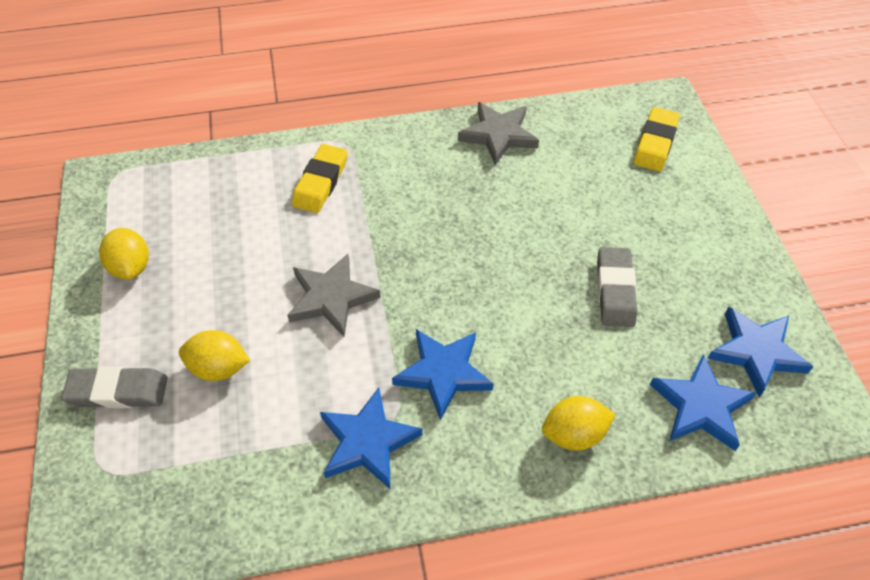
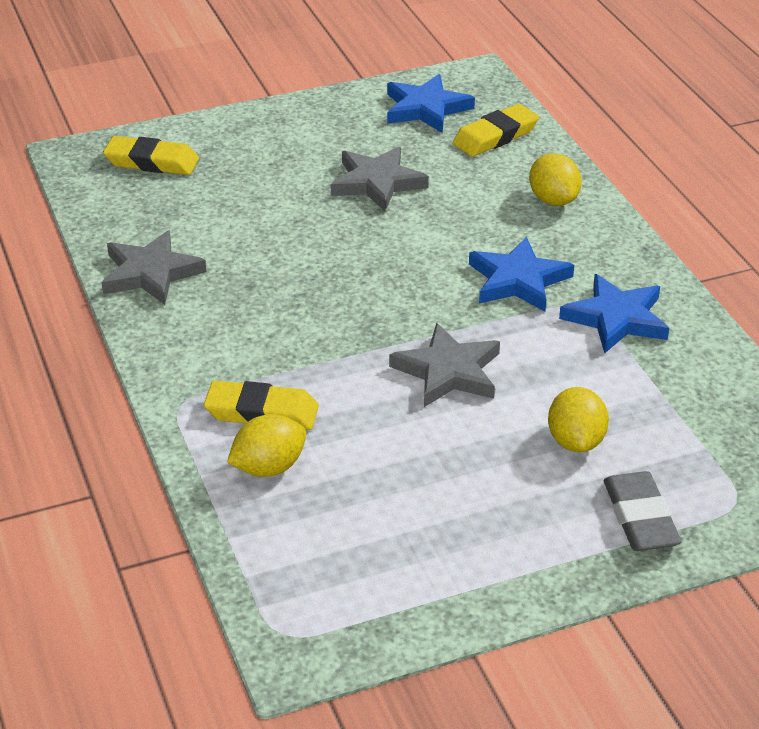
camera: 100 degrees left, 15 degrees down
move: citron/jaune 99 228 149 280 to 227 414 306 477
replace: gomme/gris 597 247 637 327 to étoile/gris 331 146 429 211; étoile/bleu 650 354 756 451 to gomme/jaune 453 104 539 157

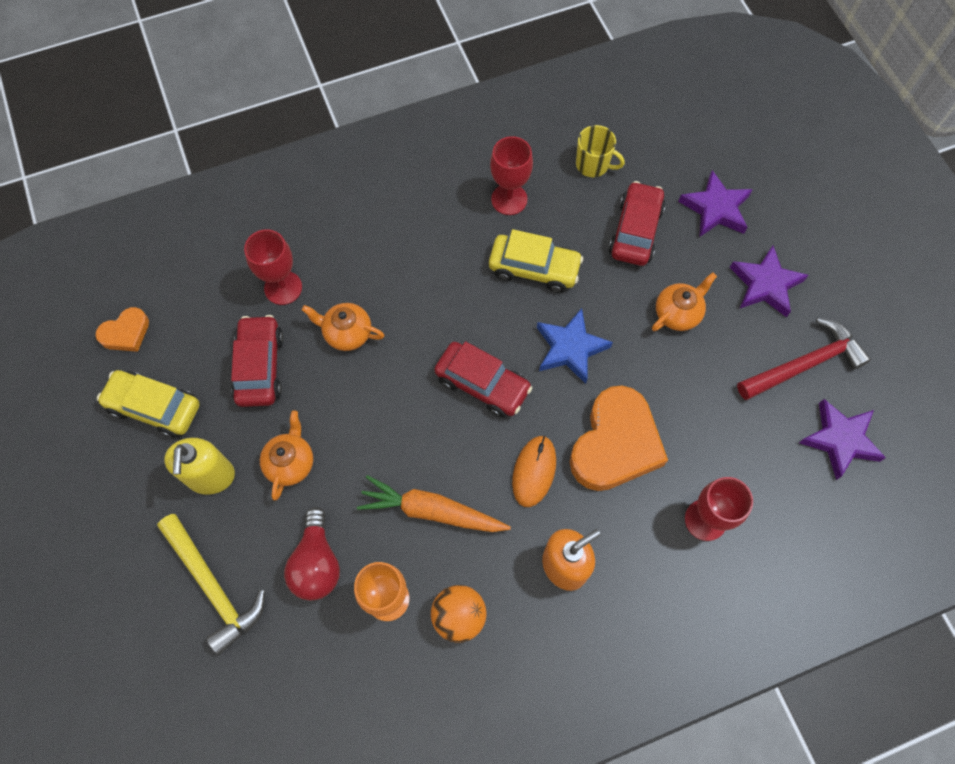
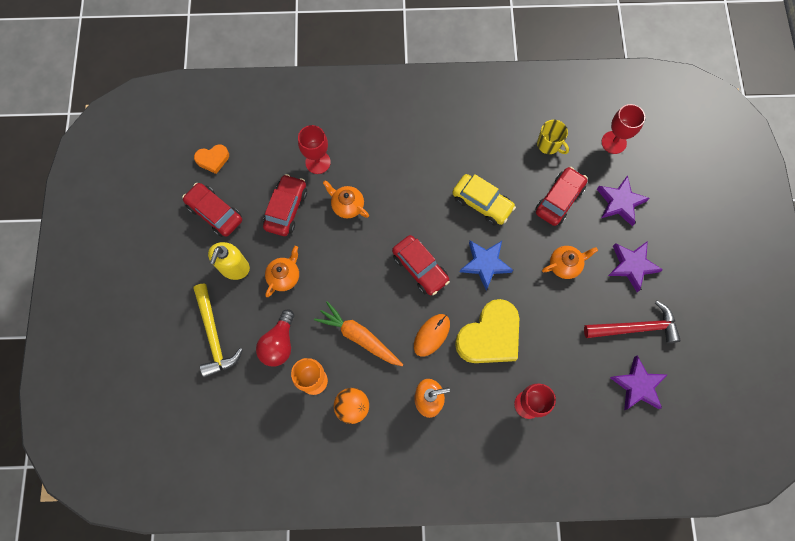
camera: 20 degrees right, 5 degrees up
move: verre à pied/rouge 490 136 533 215 to 602 104 645 154
recolor: voiture/jaune 97 370 200 438 to voiture/rouge 182 183 242 237; cœur/orange 570 386 668 491 to cœur/jaune 455 299 519 363

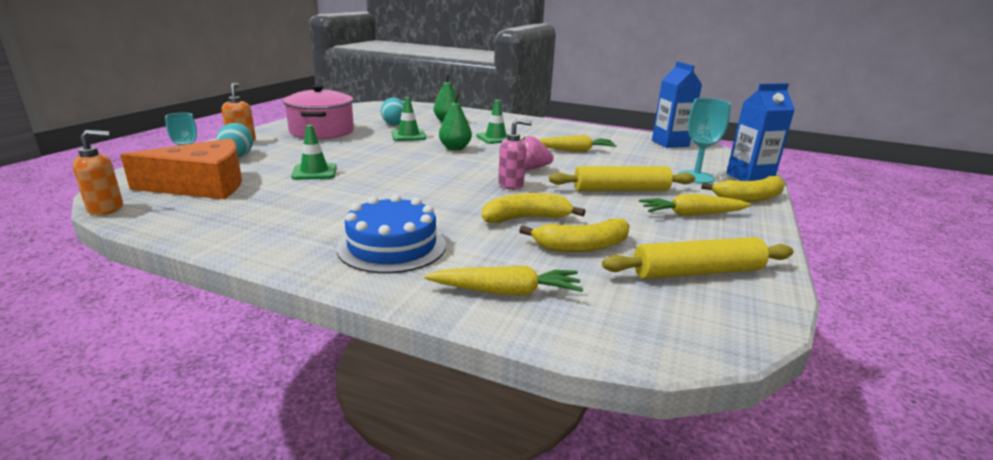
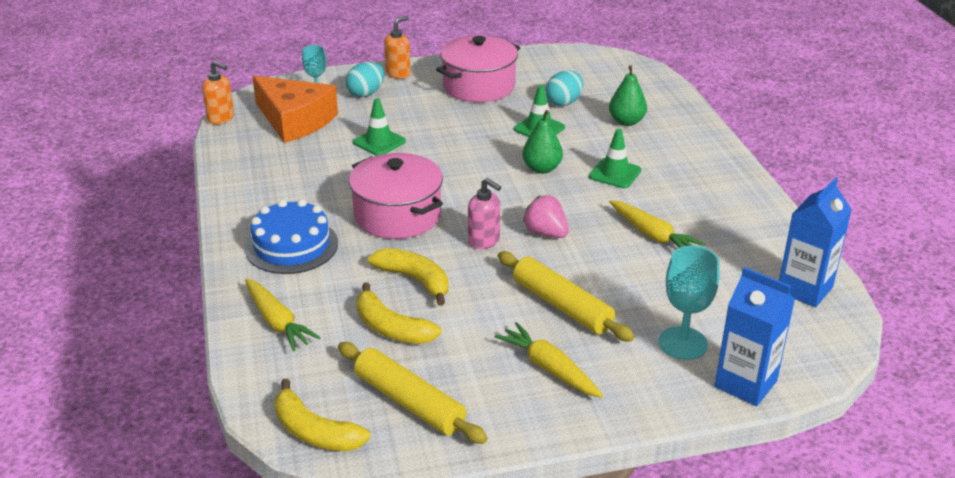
camera: 55 degrees right, 10 degrees up
insert: marmite/rose 349 153 443 239
move: banane/jaune 701 176 785 202 to 274 379 370 451

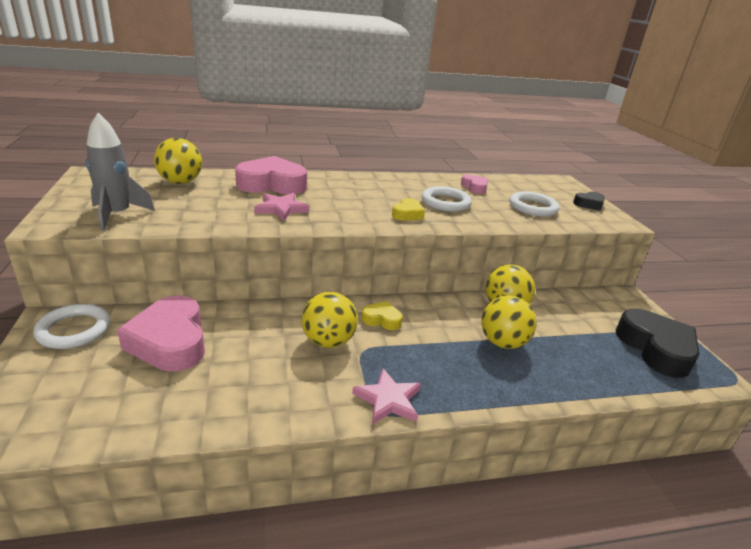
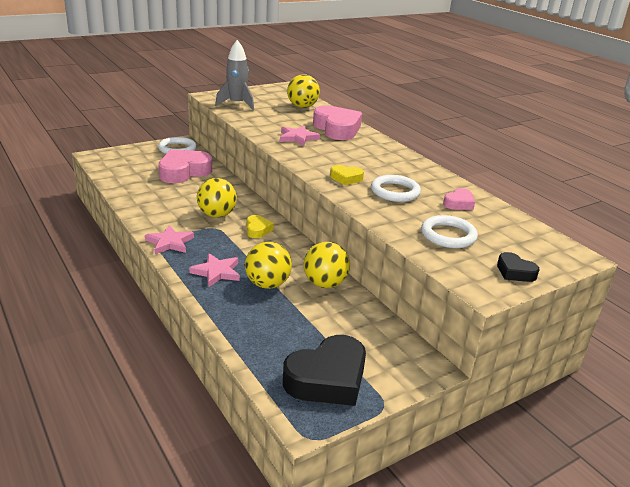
camera: 70 degrees right, 0 degrees up
insert: étoile/rose 189 253 240 287

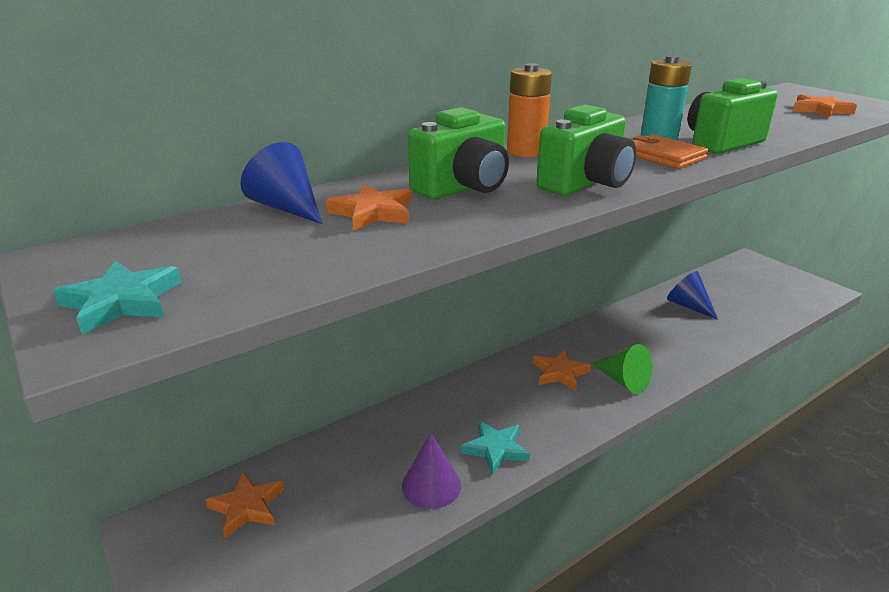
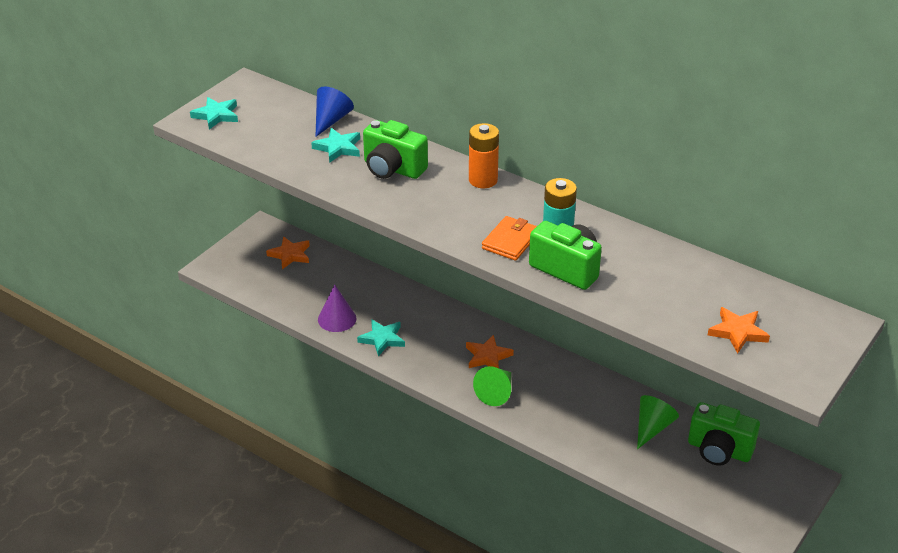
camera: 70 degrees right, 10 degrees up
move: appareil photo/vert 536 104 637 196 to 688 402 760 466
recolor: étoile/orange 326 184 412 231 to étoile/turquoise 311 128 360 163; cône/bleu 667 271 718 320 to cône/vert 637 395 679 449

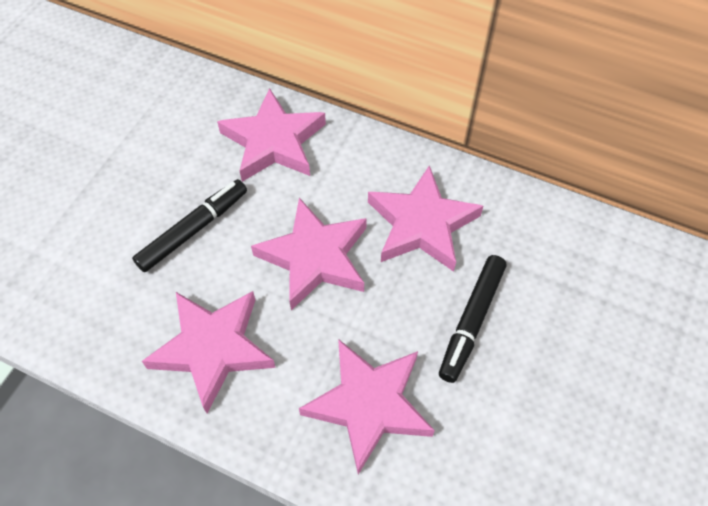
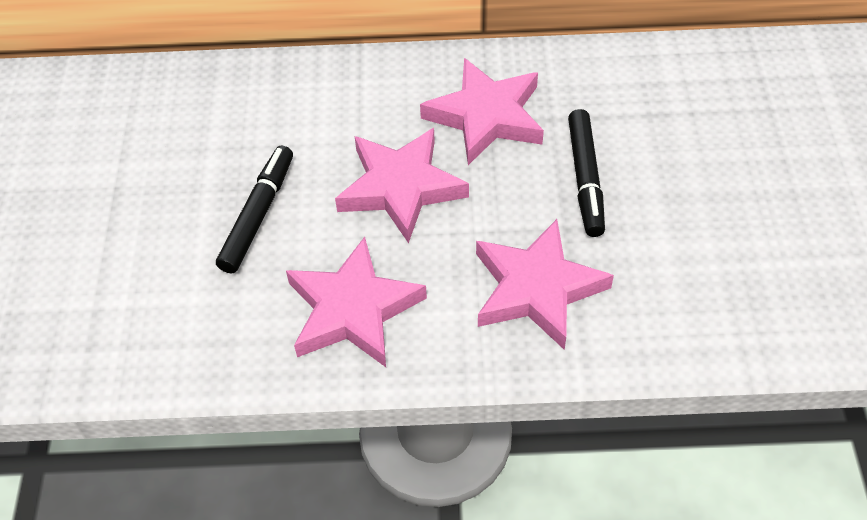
camera: 25 degrees left, 5 degrees down
delete: étoile/rose 217 88 326 182

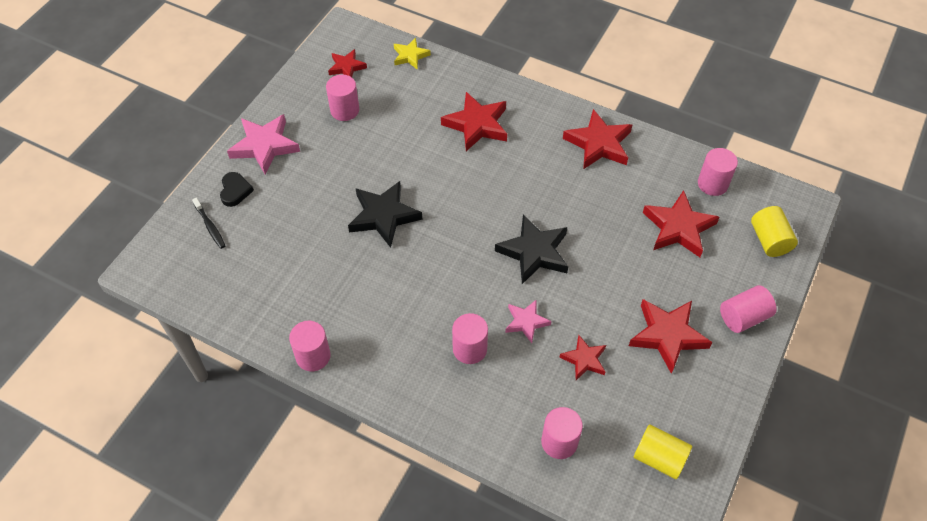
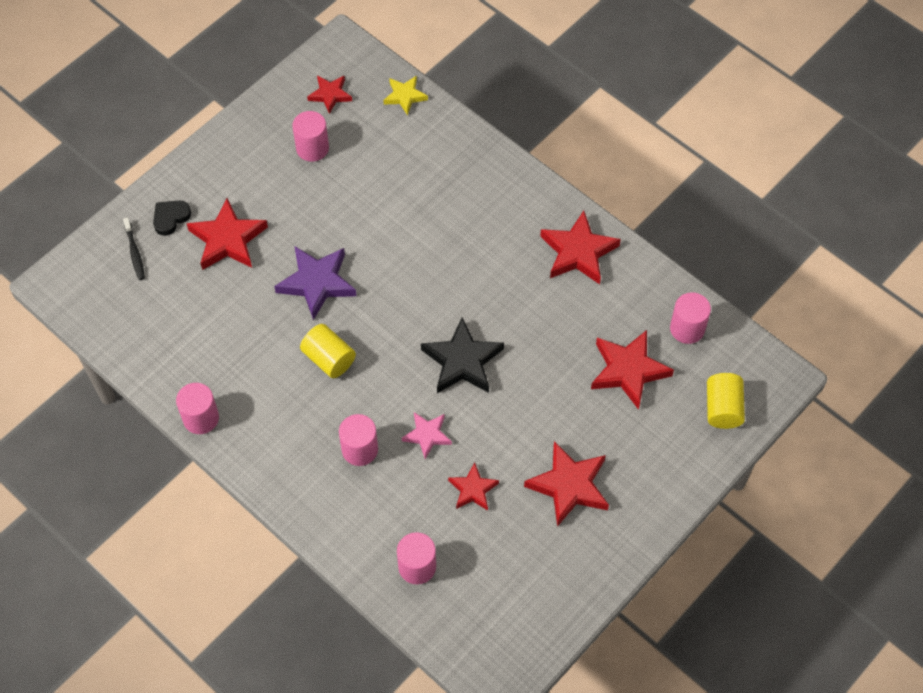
camera: 15 degrees right, 5 degrees up
delete: étoile/rose 227 114 300 175; cylindre/rose 720 285 777 333
move: étoile/rouge 441 92 507 151 to 186 198 268 270; cylindre/jaune 634 424 692 479 to 300 324 356 378
recolor: étoile/noir 348 181 422 248 to étoile/violet 274 246 356 320
rotate: cœur/noir 220 172 254 207 = 153 200 191 236 150 degrees counterclockwise

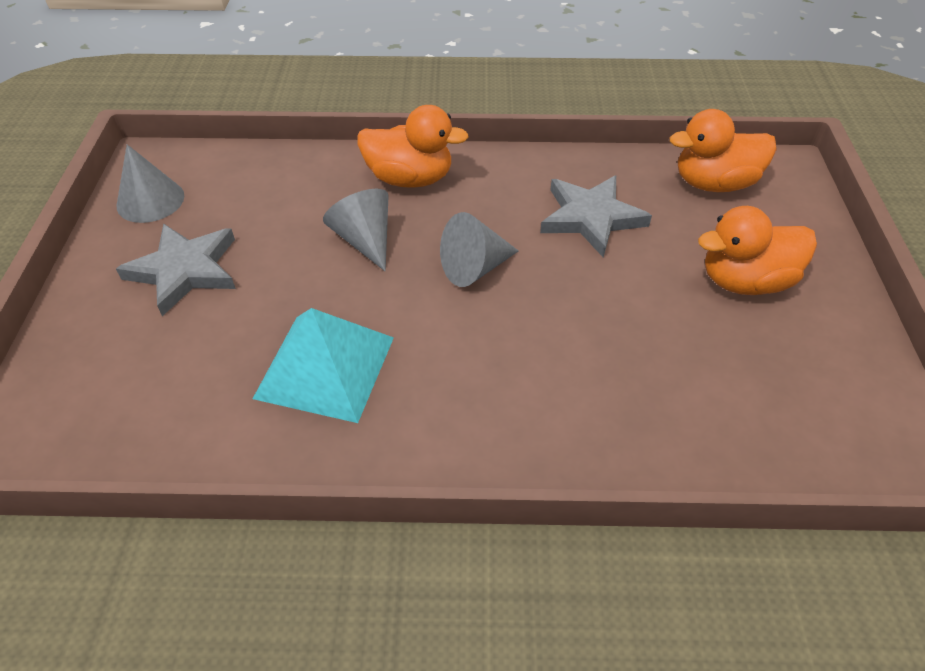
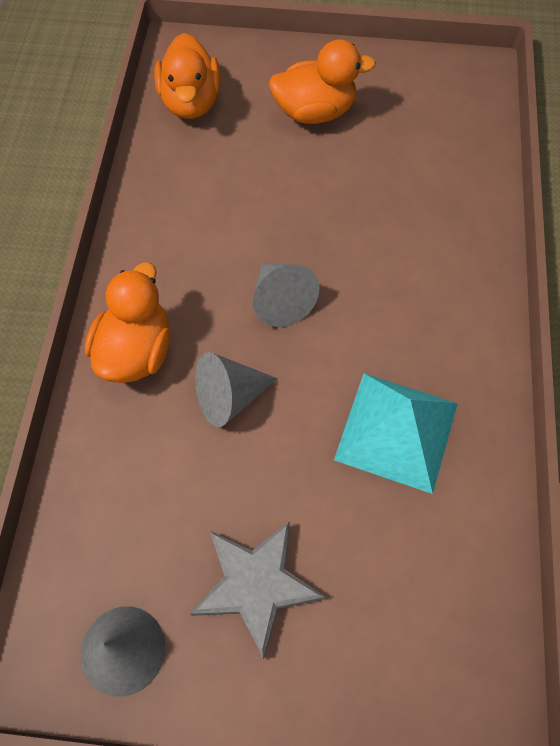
camera: 85 degrees left, 15 degrees up
delete: étoile/gris 540 175 652 257
rotate: canard/orange 698 206 817 295 = 269 39 376 124 90 degrees counterclockwise

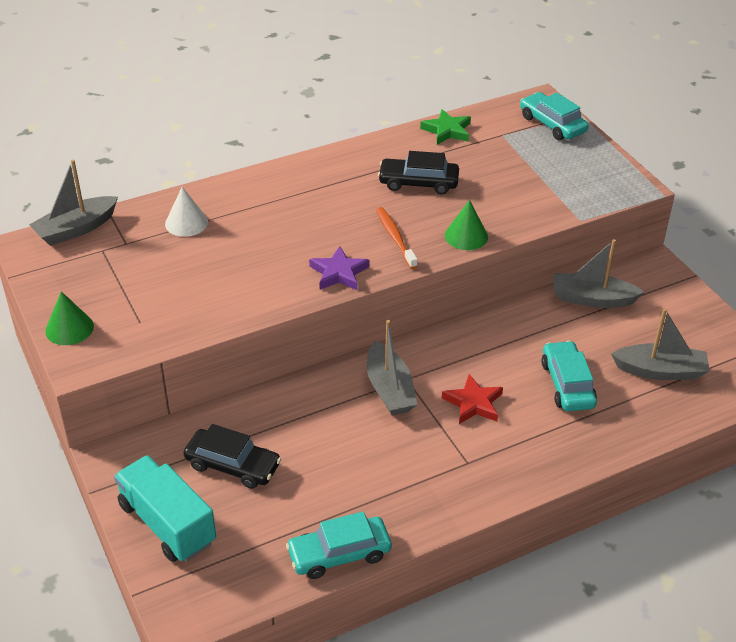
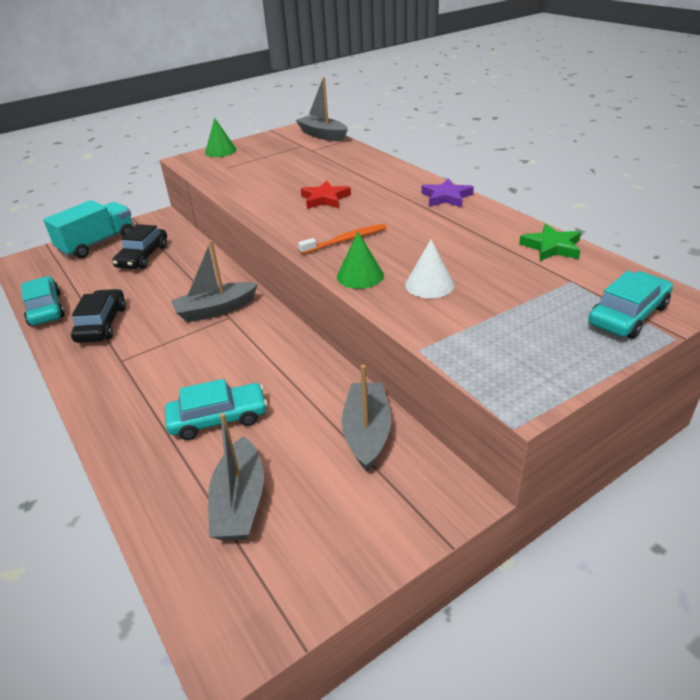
camera: 85 degrees right, 5 degrees down
move: cône/blanc 165 187 208 237 to 405 239 454 298; étoile/violet 309 246 369 290 to 421 178 474 207; voiture/noir 378 151 459 195 to 71 289 126 343; étoile/rouge 442 374 503 424 to 301 181 351 209

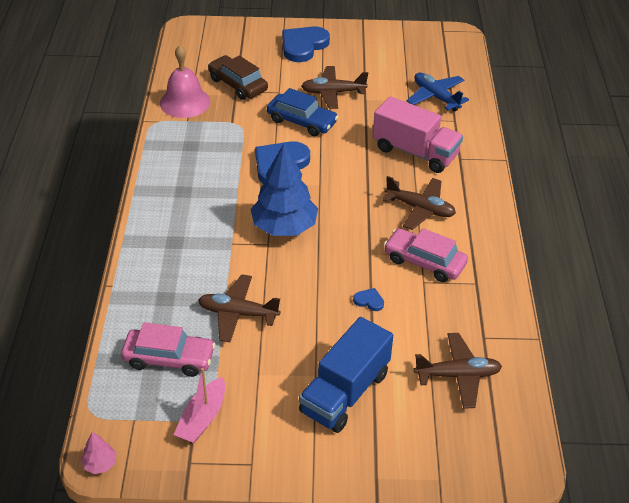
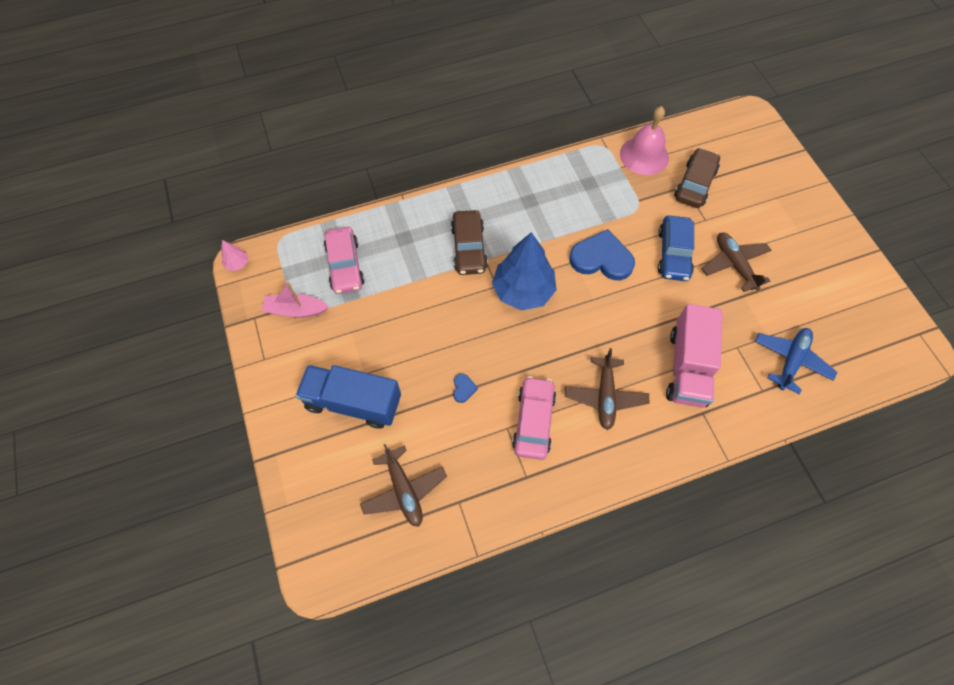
camera: 70 degrees right, 20 degrees up
delete: avion/marron 198 274 280 342; cœur/bleu 282 26 330 62
insert: voiture/marron 451 210 488 275

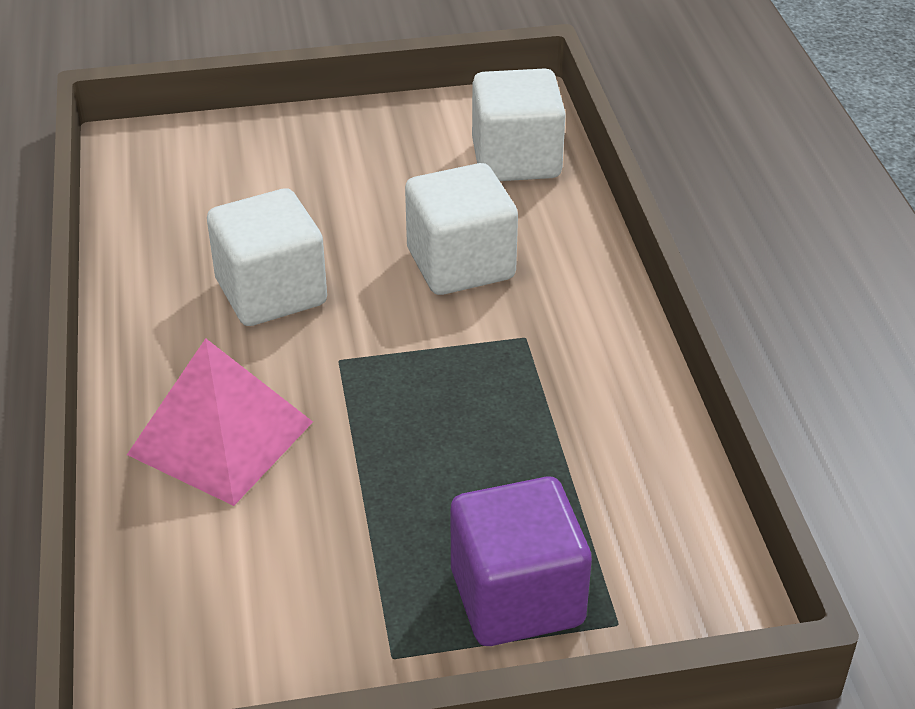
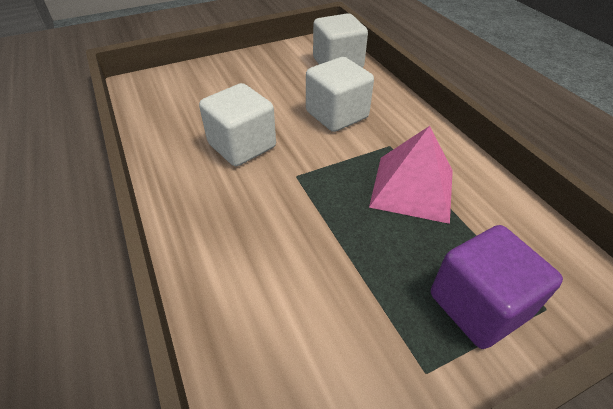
camera: 15 degrees left, 5 degrees up
move: pyramide/rose 127 338 313 506 to 369 126 453 224

